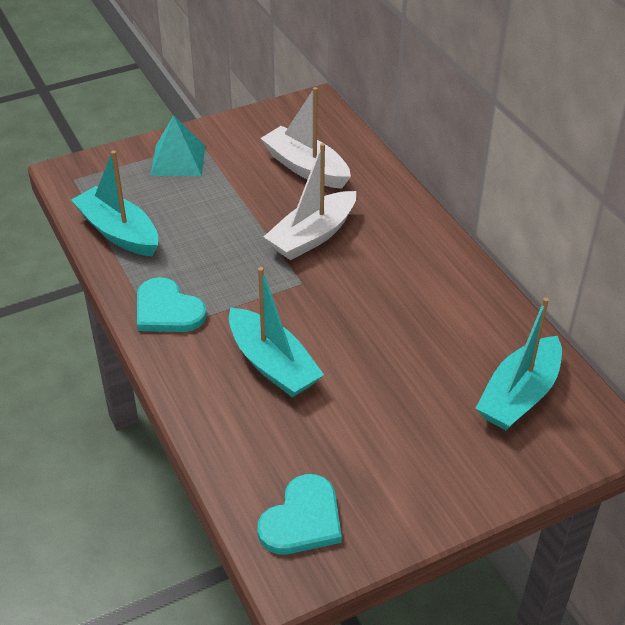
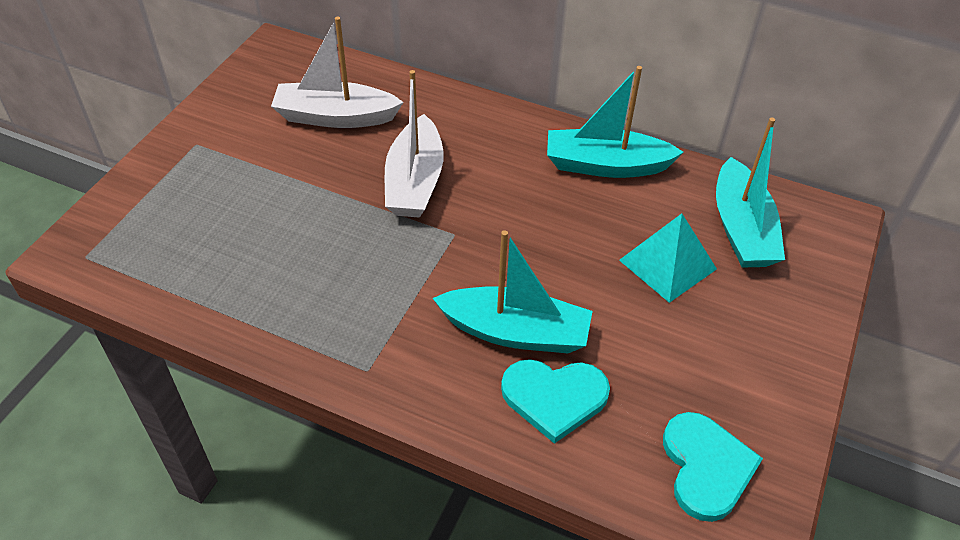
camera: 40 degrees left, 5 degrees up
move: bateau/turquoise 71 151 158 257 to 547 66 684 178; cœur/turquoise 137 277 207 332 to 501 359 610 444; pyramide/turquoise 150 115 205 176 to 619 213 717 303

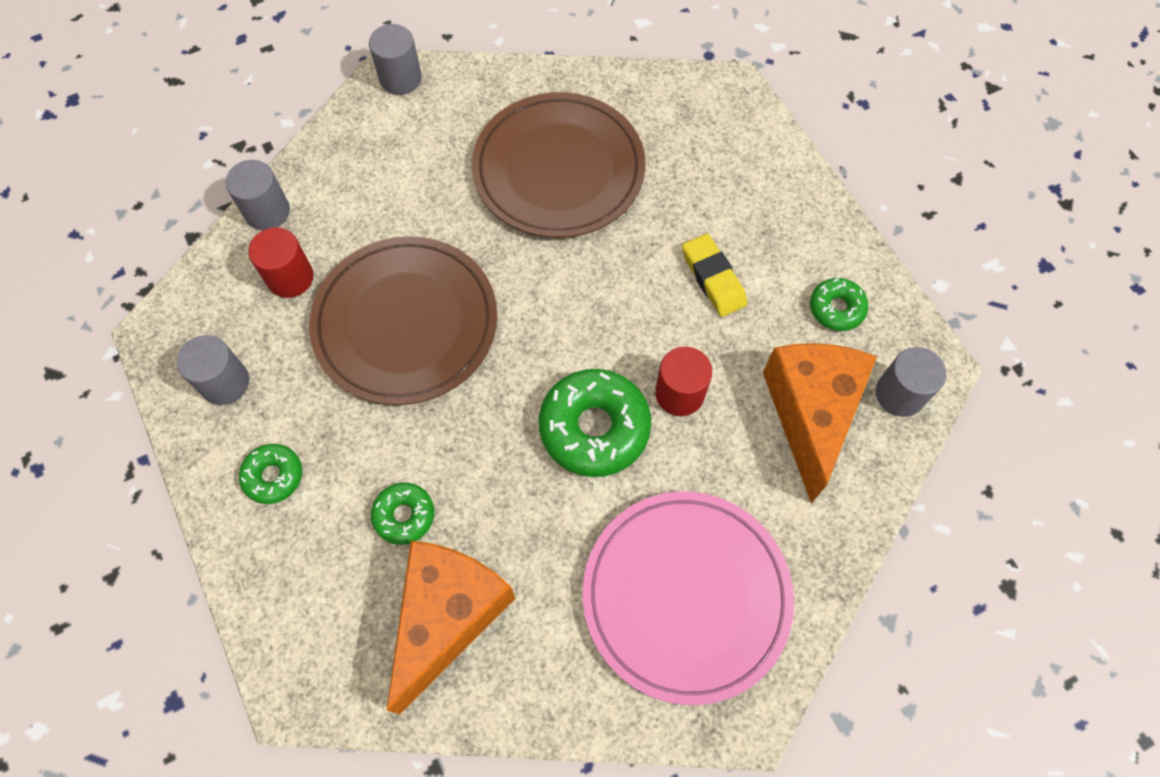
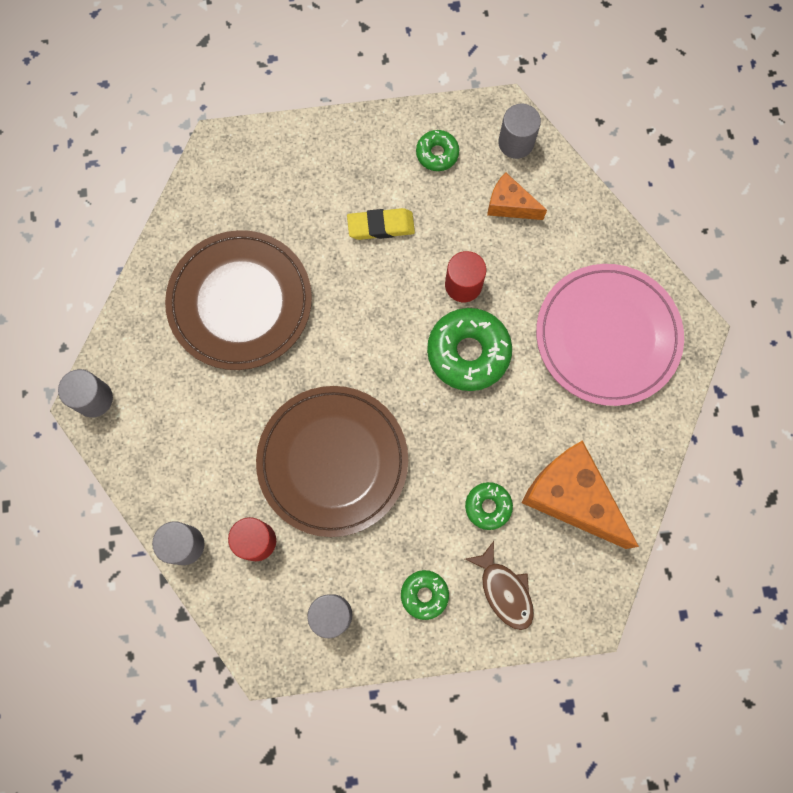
camera: 70 degrees left, 10 degrees up
insert: poisson/marron 465 541 534 630
resize: fromage/orange 763 343 877 503 = 487 172 547 220 x0.54

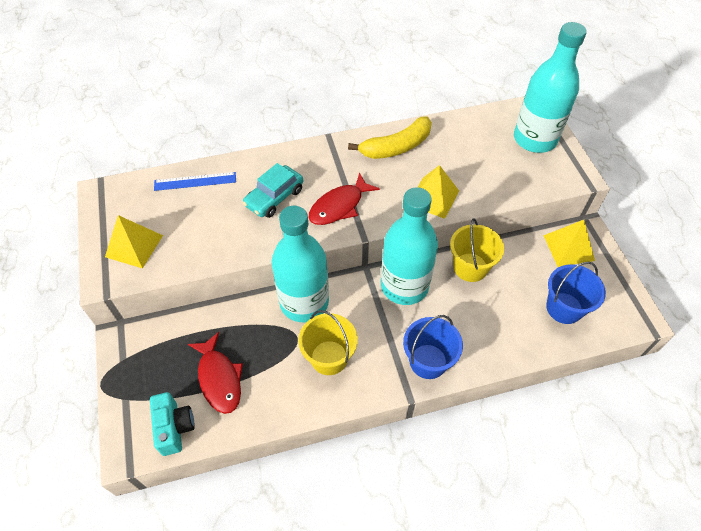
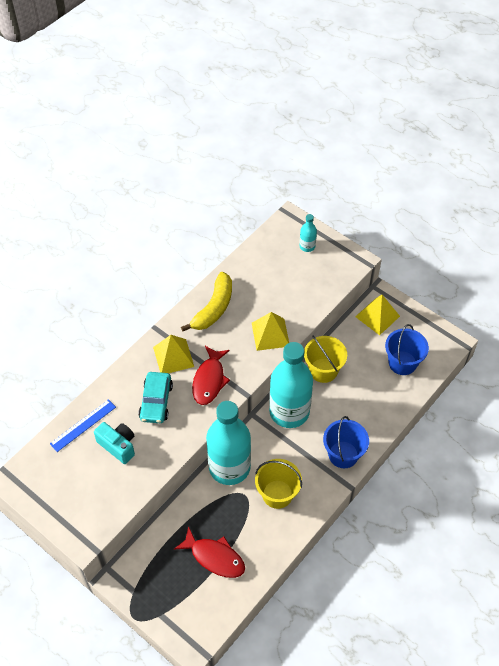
camera: 35 degrees left, 0 degrees up
move: pyramide/jaune 105 215 163 269 to 153 335 194 373; appareil photo/turquoise 150 392 195 456 to 94 422 135 464
resize: bouteille/turquoise 514 22 587 153 = 299 214 317 252 x0.43

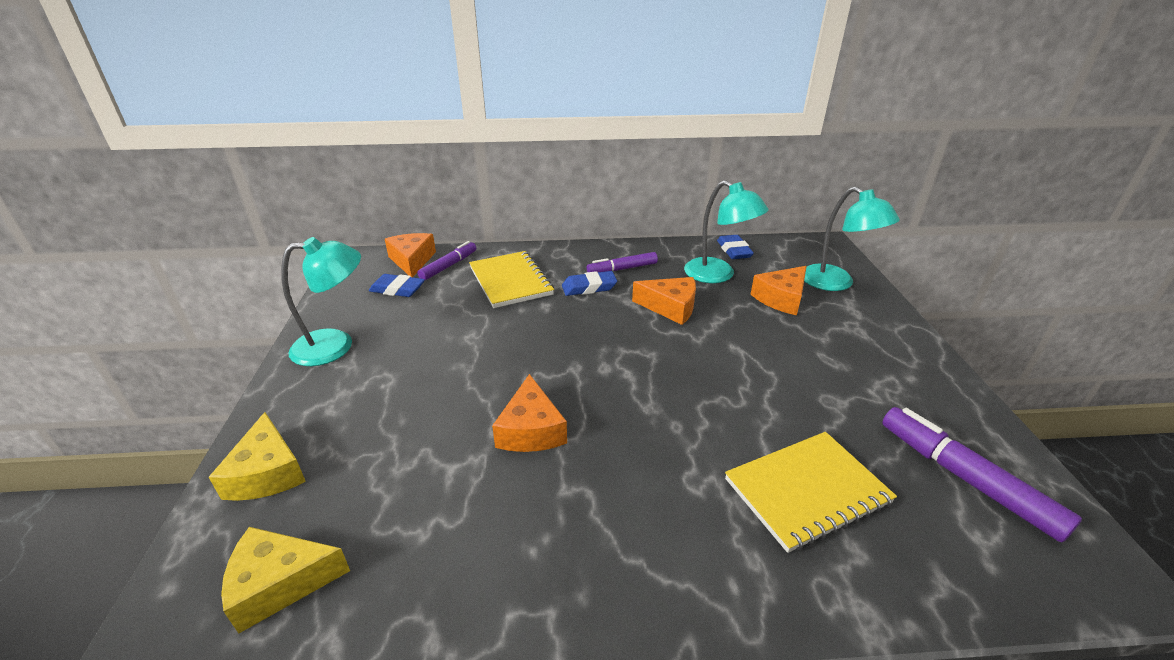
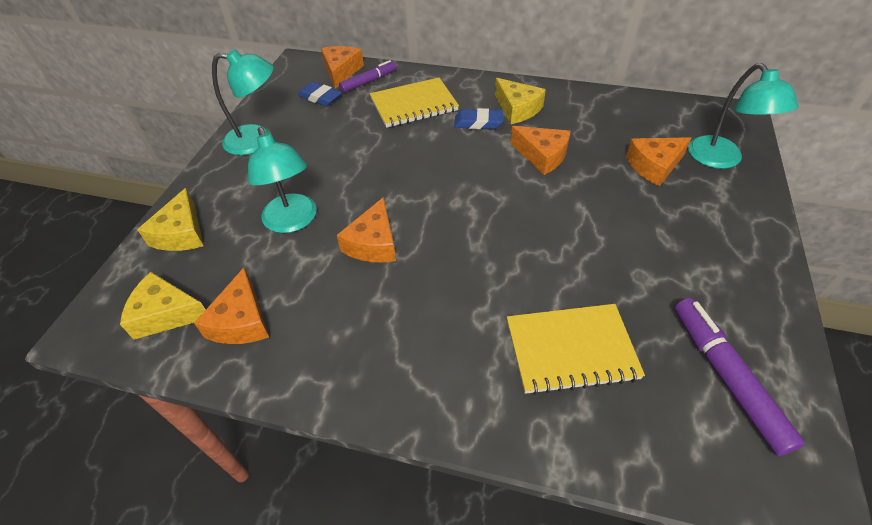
camera: 20 degrees right, 15 degrees up
delete: gomme/bleu 717 235 754 259
insert: fromage/orange 194 268 269 344
move: lampe/turquoise 684 180 769 283 to 248 127 317 233
replace: feutre/violet 587 252 658 272 to fromage/jaune 495 78 546 124
rotate: carnet/jaune 469 251 554 308 = 370 78 459 128 75 degrees clockwise

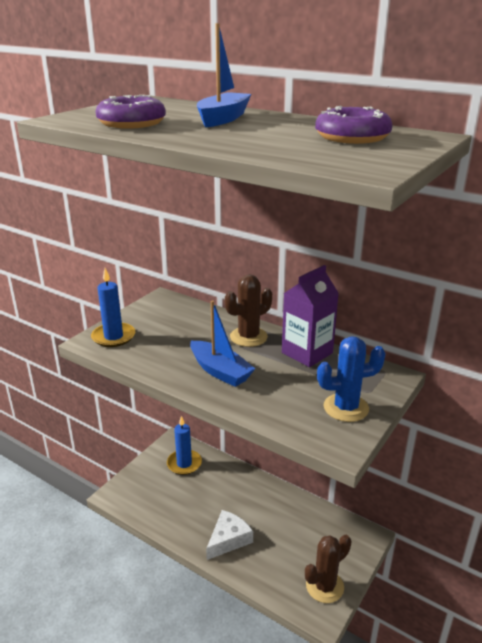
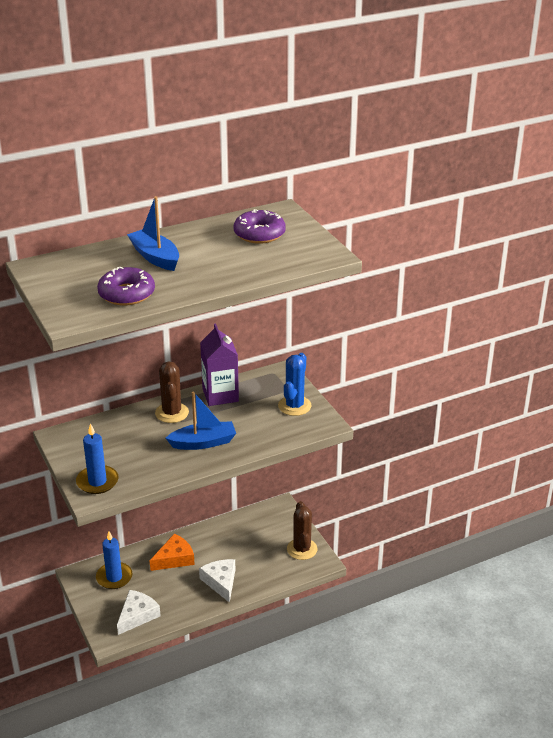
camera: 60 degrees left, 5 degrees up
insert: fromage/blanc 117 590 161 635; fromage/orange 149 533 195 571

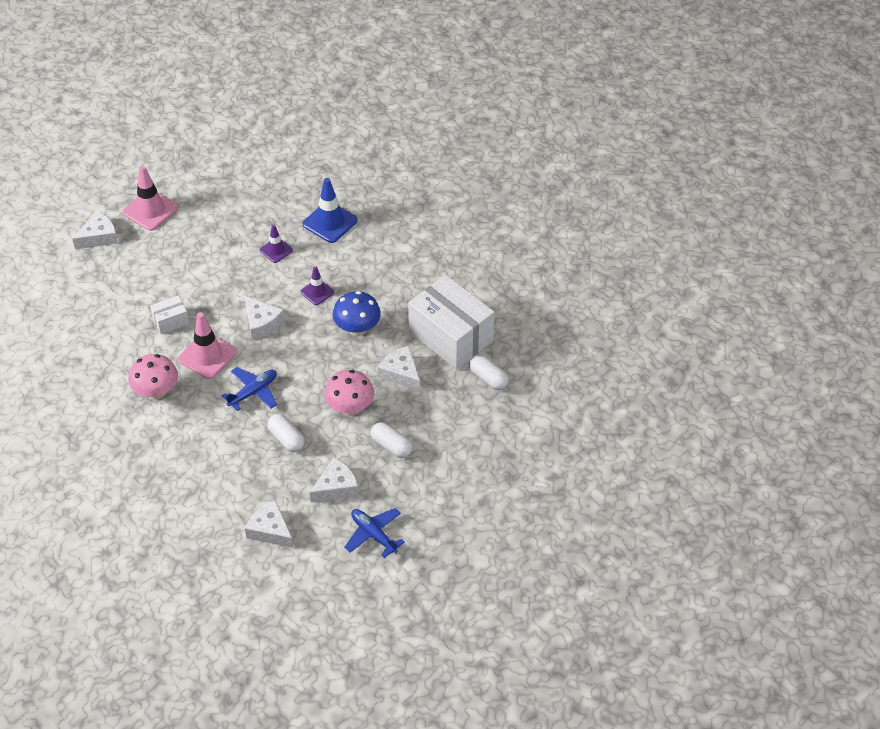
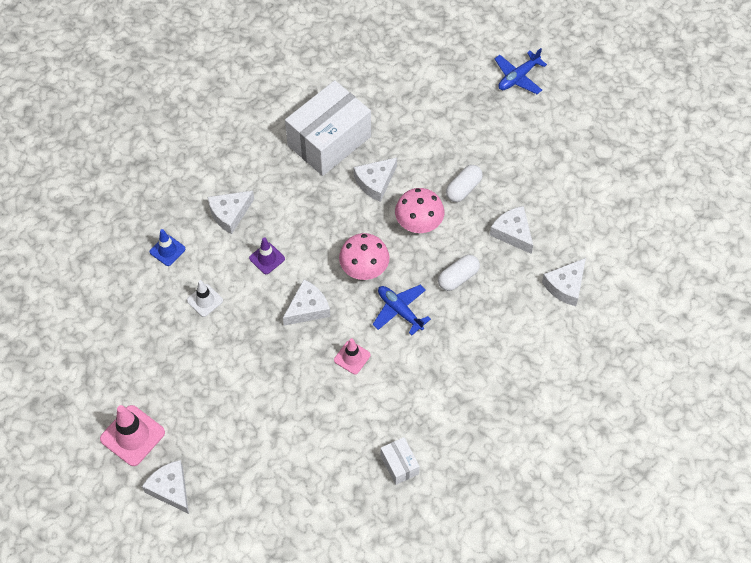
camera: 90 degrees left, 10 degrees up
delete: champignon/bleu 333 291 381 336; gélule/blanc 469 355 509 390
insert: fromage/blanc 208 191 254 234
move: champignon/rose 128 354 178 400 to 339 233 389 280; boîte/blanc 150 295 189 334 to 381 437 420 485; avion/bleu 344 508 405 558 to 494 48 547 94
recolor: cône de chantier/violet 260 224 293 263 to cône de chantier/blanc 187 280 223 317
resize: cône de chantier/rose 178 312 237 379 = 334 338 371 374 x0.59; cône de chantier/bleu 303 178 358 243 = 150 229 185 266 x0.59

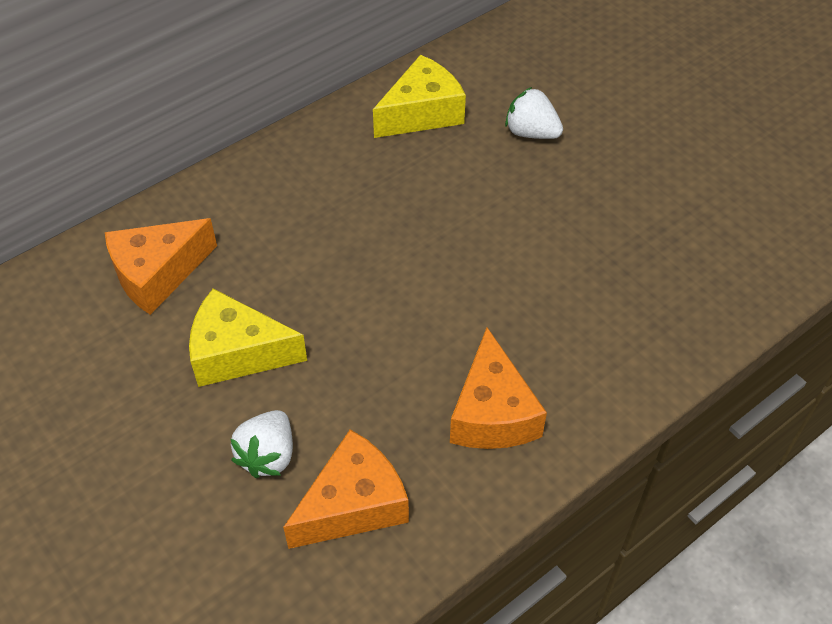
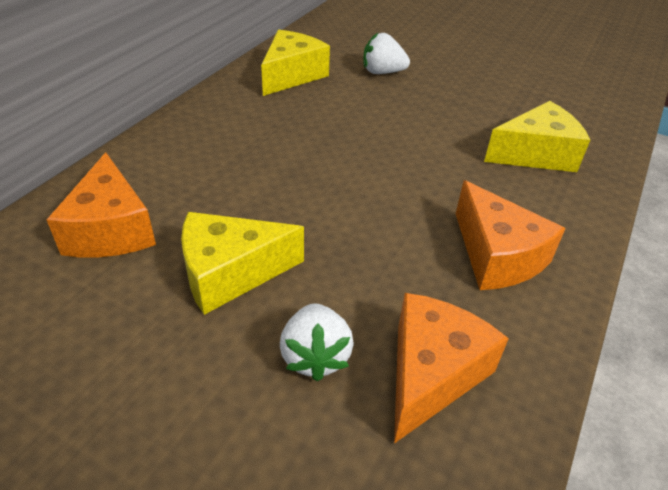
camera: 25 degrees left, 10 degrees down
insert: fromage/jaune 484 101 590 172
rotate: fromage/orange 105 218 217 315 = 46 152 156 257 45 degrees counterclockwise

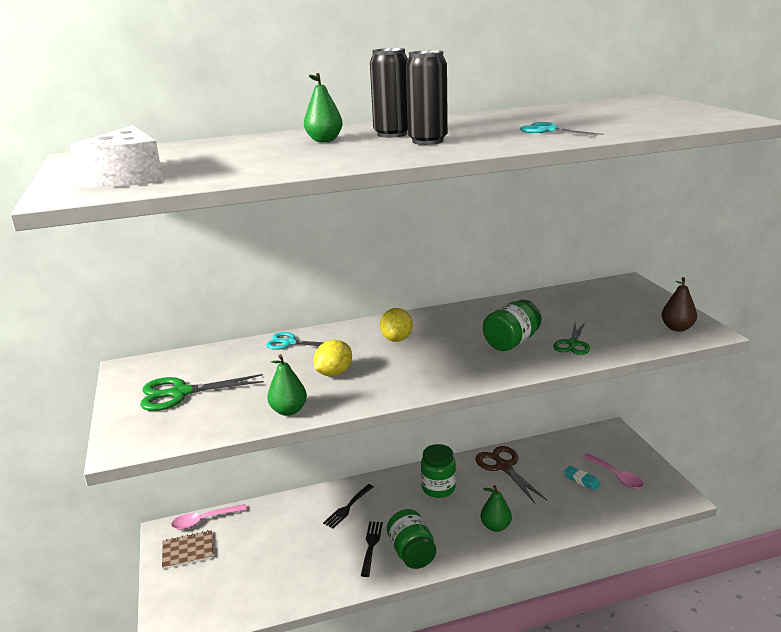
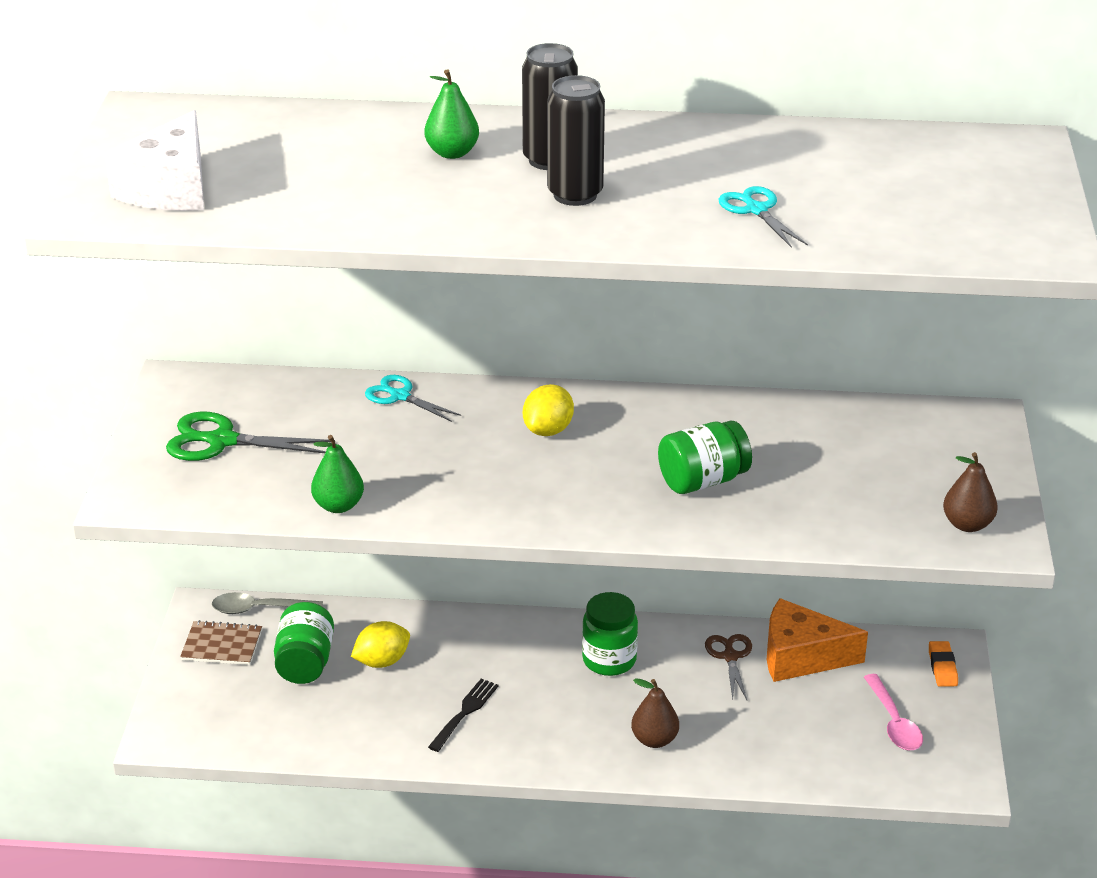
camera: 20 degrees right, 10 degrees up
delete: fourchette/noir 323 484 374 528; ciseaux/vert 553 322 590 355; gomme/turquoise 564 466 601 490
insert: fromage/orange 767 598 868 682; gomme/orange 929 641 958 687
move: citron/jaune 314 340 352 376 to 351 621 410 668; bocal/vert 387 509 436 569 to 274 602 334 684
recolor: cuillère/rose 171 504 247 530 to cuillère/gris 212 592 323 614; poire/vert 481 485 512 532 to poire/marron 631 678 679 748
resize: ciseaux/marron 475 446 547 503 = 705 634 752 700 x0.65

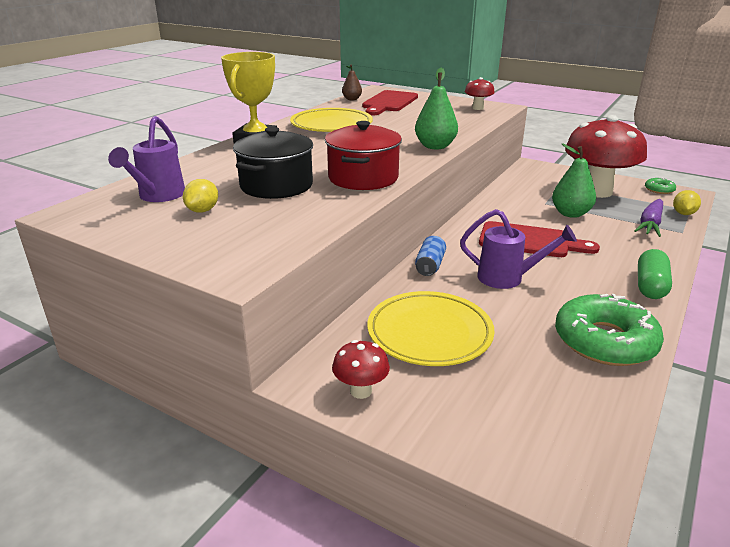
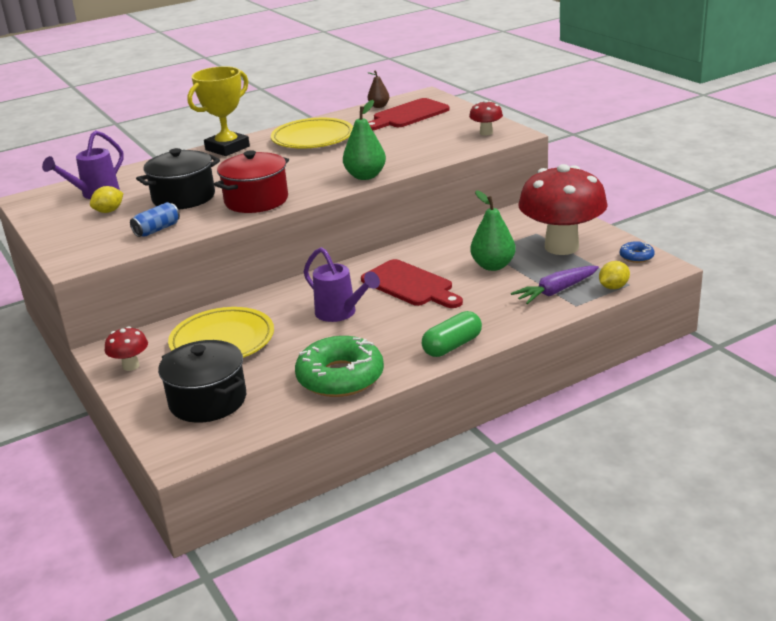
camera: 30 degrees right, 0 degrees up
insert: marmite/noir 158 340 246 423
move: canette/bleu 415 236 446 276 to 130 202 180 237
recolor: beignet/vert 645 177 676 194 to beignet/bleu 620 241 655 263

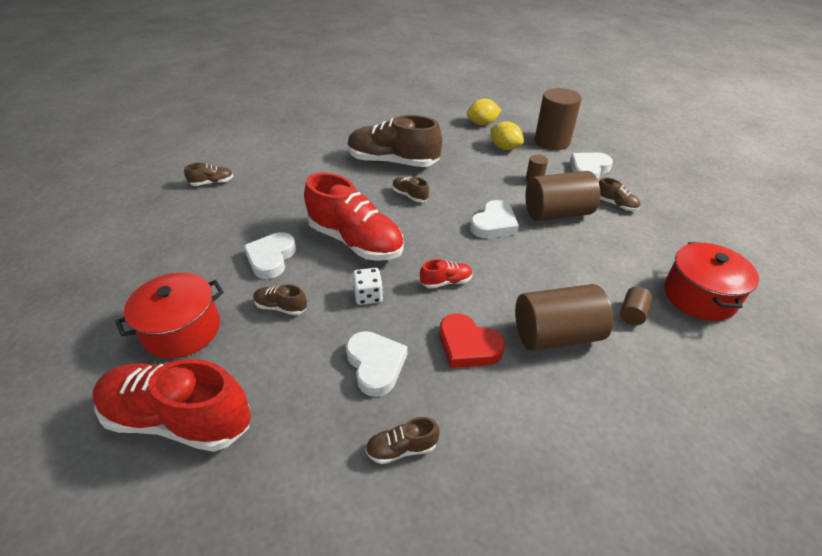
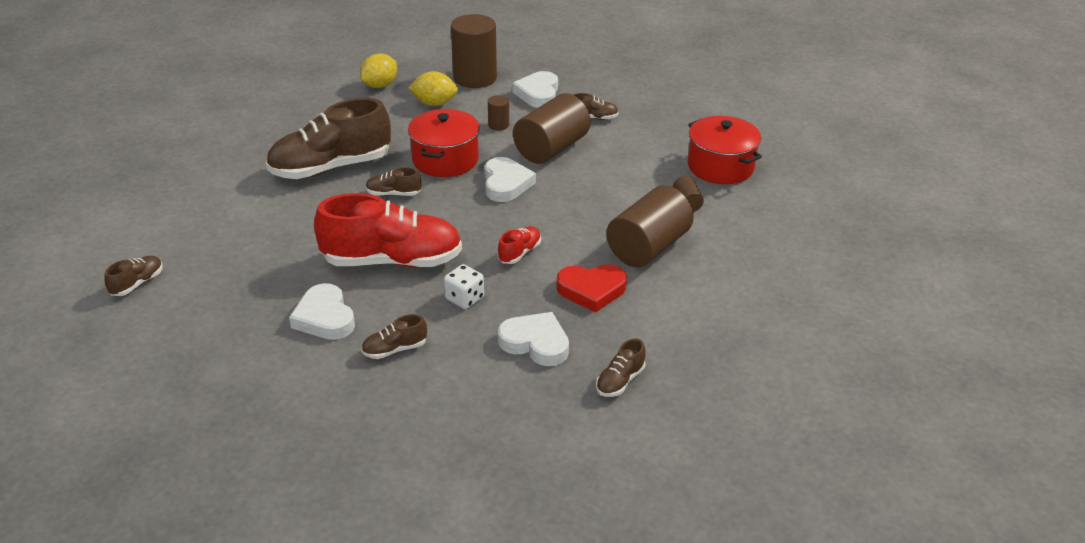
camera: 40 degrees left, 5 degrees down
delete: chaussure/rouge 93 359 251 452
move: marmite/rouge 115 272 224 359 to 408 109 479 177

